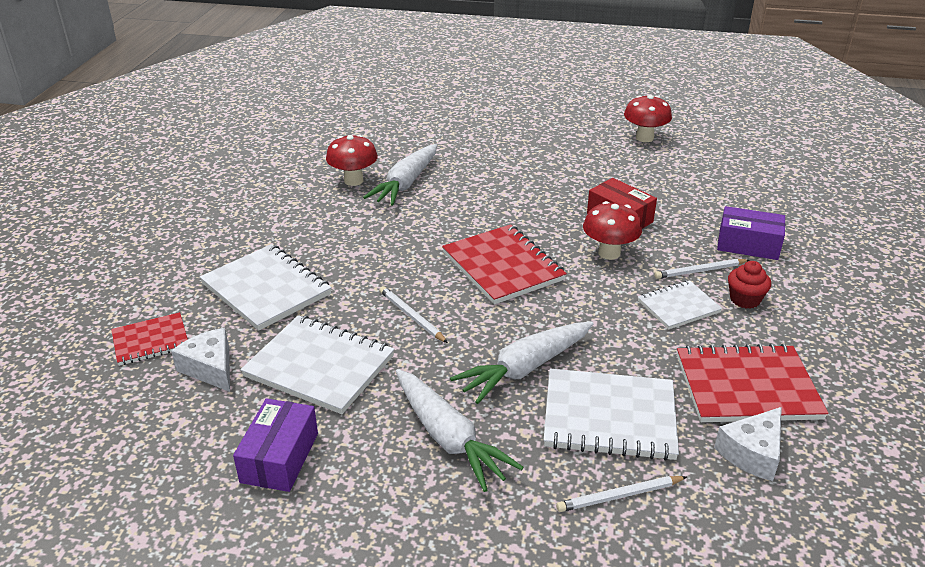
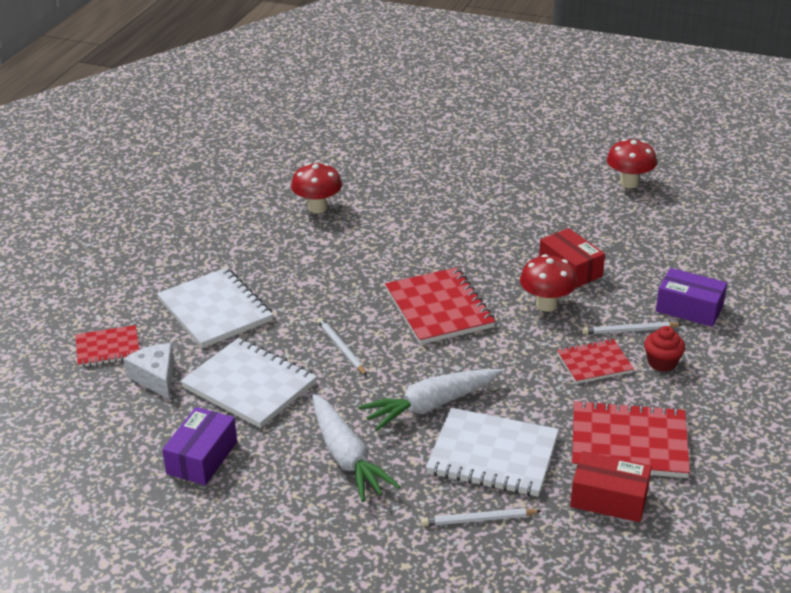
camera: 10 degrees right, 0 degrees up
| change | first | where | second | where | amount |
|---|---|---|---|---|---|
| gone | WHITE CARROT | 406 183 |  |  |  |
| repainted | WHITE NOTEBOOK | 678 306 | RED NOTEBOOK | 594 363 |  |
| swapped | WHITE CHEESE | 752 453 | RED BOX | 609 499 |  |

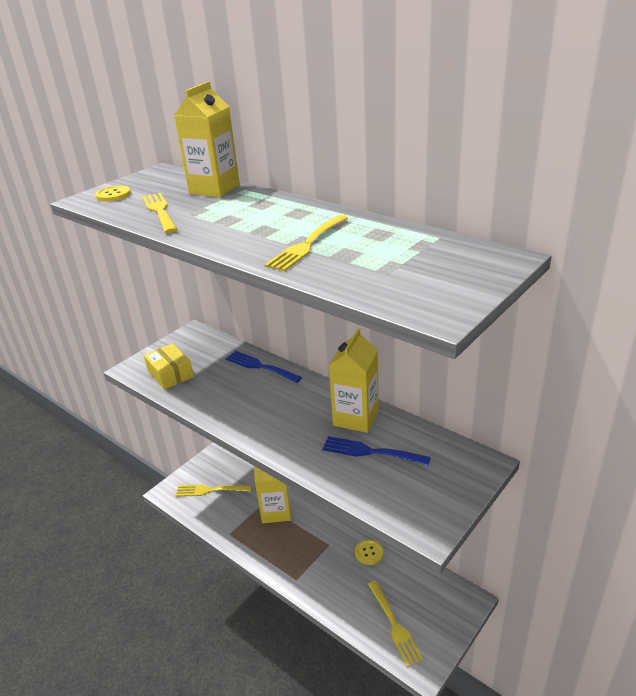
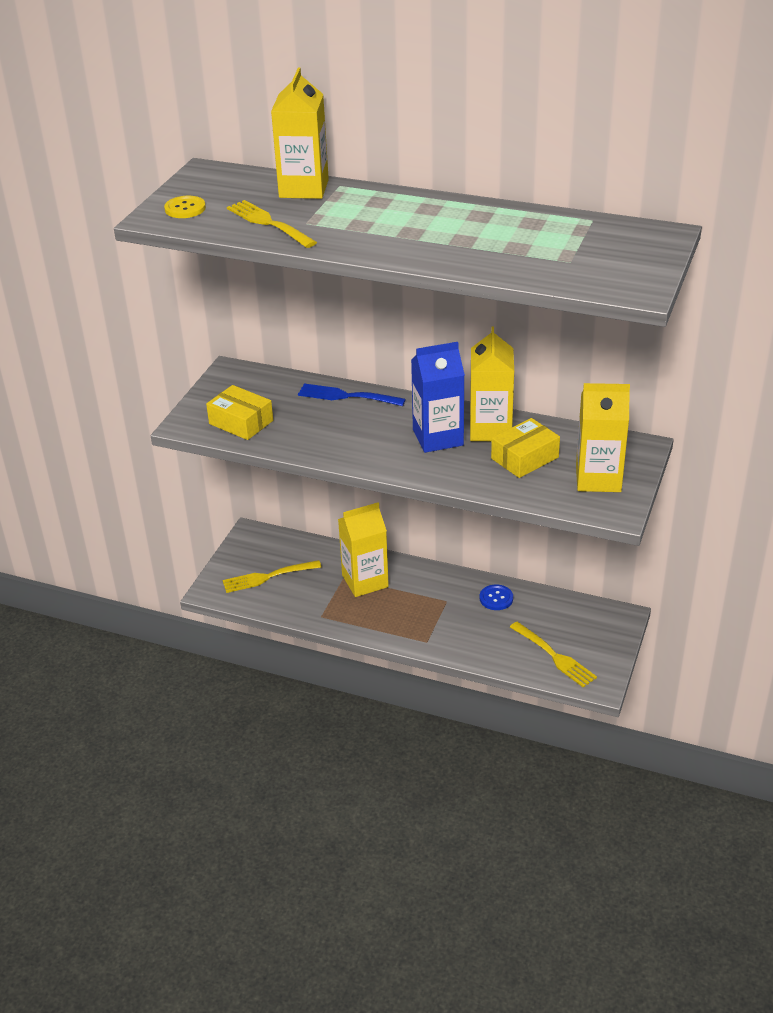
camera: 20 degrees left, 5 degrees up
| change | first | where | second | where | amount |
|---|---|---|---|---|---|
| gone | YELLOW FORK | 307 245 |  |  |  |
| swapped | BLUE FORK | 370 452 | YELLOW BOX | 525 458 |  |
| repainted | YELLOW BUTTON | 369 553 | BLUE BUTTON | 496 598 |  |
| new |  |  | BLUE CARTON | 438 437 |  |
| new |  |  | YELLOW CARTON | 598 478 |  |

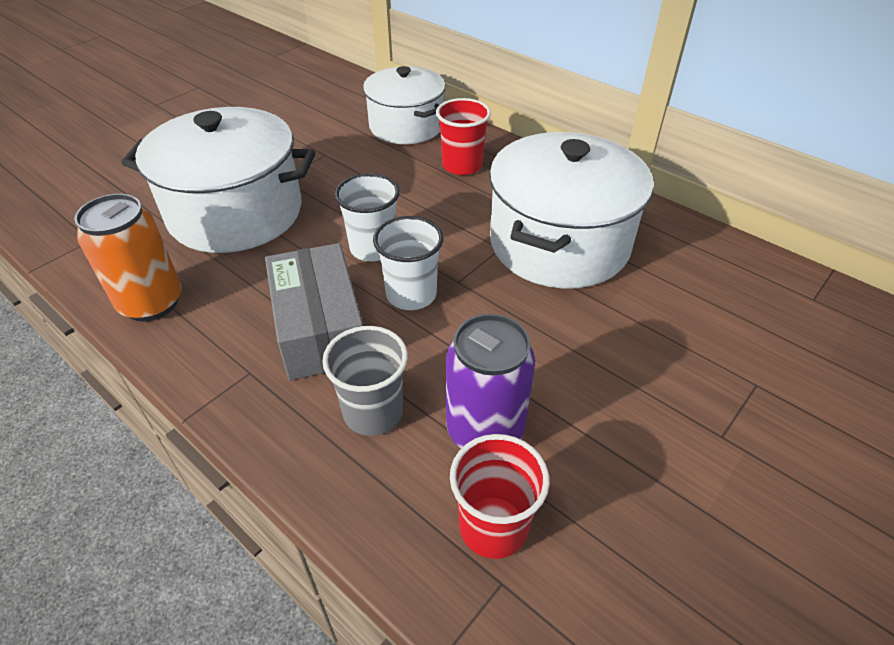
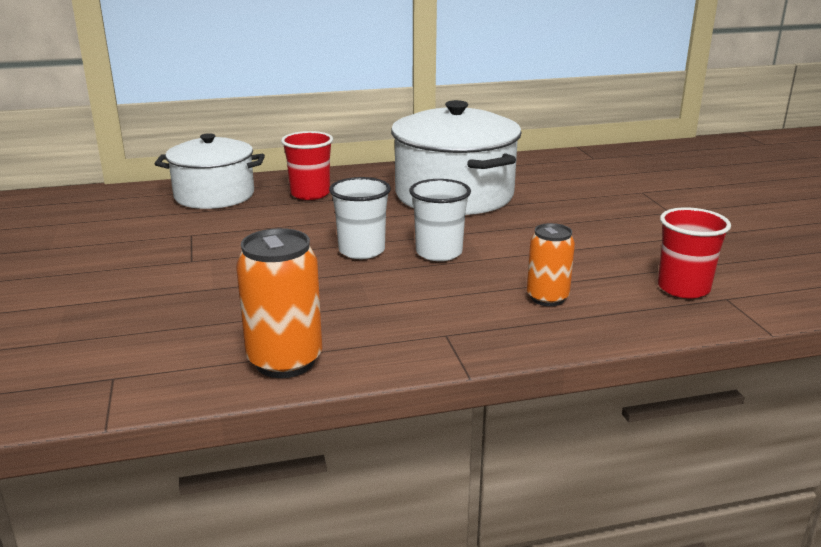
camera: 55 degrees left, 20 degrees down
| change | first | where | second | where | amount |
|---|---|---|---|---|---|
| gone | WHITE POT | 236 213 |  |  |  |
| gone | GREY BOX | 319 328 |  |  |  |
| gone | PURPLE CAN | 484 431 |  |  |  |
| swapped | GREY CUP | 373 412 | ORANGE CAN | 547 298 |  |

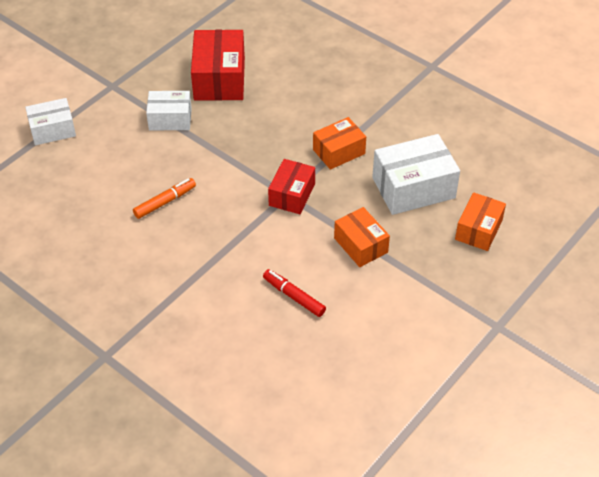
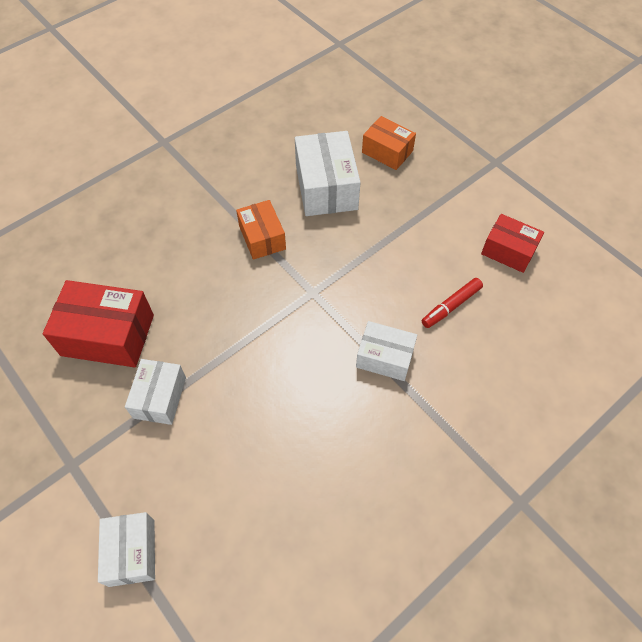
camera: 80 degrees left, 10 degrees up
| change | first | where | second | where | amount |
|---|---|---|---|---|---|
| shifted | RED BOX | 292 195 |  | 508 251 |  |
| gone | ORANGE MARKER | 165 202 |  |  |  |
| gone | ORANGE BOX | 360 245 |  |  |  |
| new |  |  | WHITE BOX | 384 357 |  |

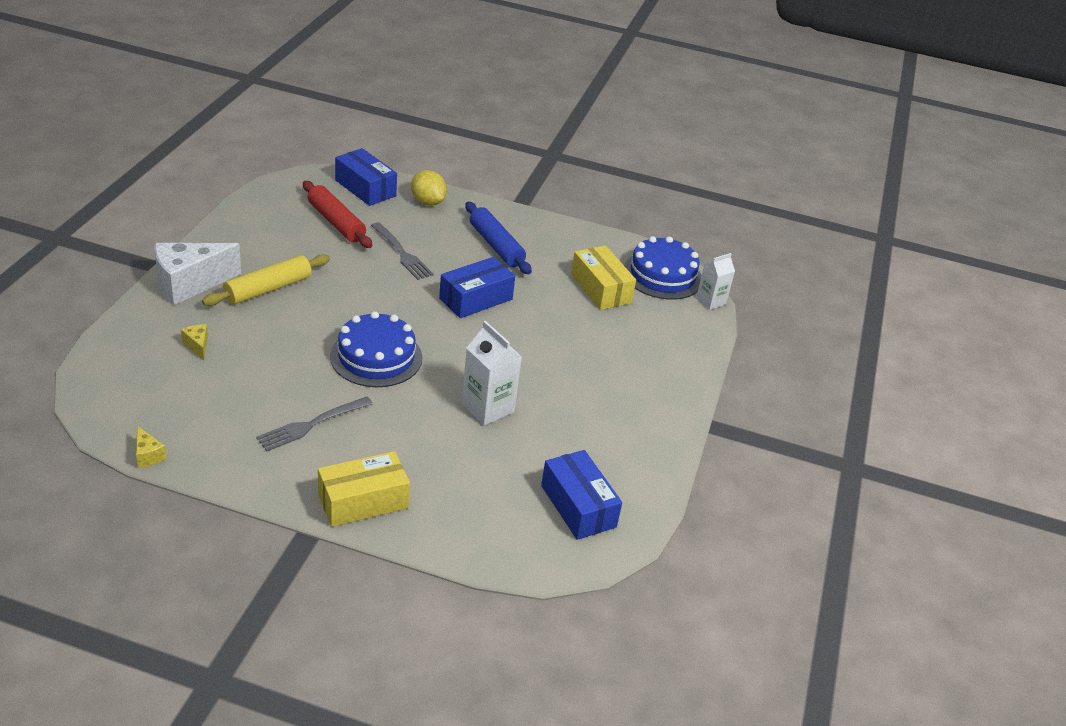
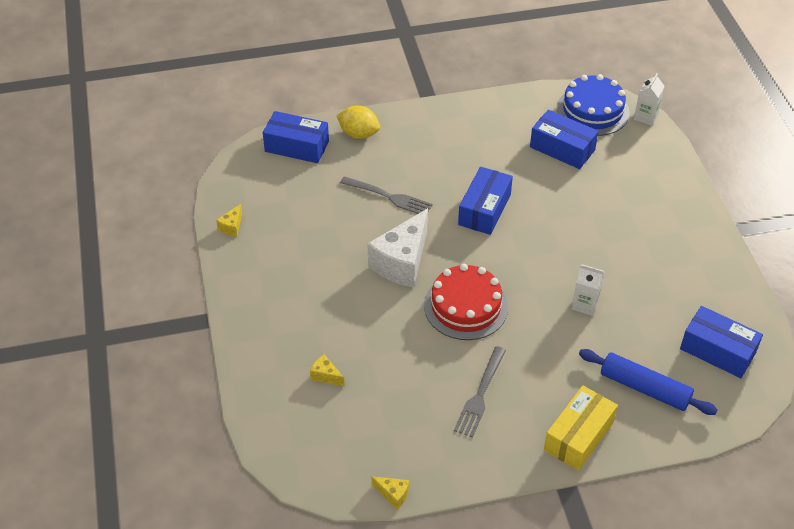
camera: 25 degrees left, 10 degrees up
| change | first | where | second | where | amount |
|---|---|---|---|---|---|
| gone | RED ROLLING PIN | 336 222 |  |  |  |
| shifted | BLUE ROLLING PIN | 496 246 |  | 644 388 |  |
| shifted | WHITE CHEESE | 189 284 |  | 402 262 |  |
| repainted | YELLOW BOX | 600 289 | BLUE BOX | 562 148 |  |
| gone | YELLOW ROLLING PIN | 268 289 |  |  |  |
| repainted | BLUE CAKE | 376 357 | RED CAKE | 466 306 |  |
| scaled | WHITE CARTON | 488 408 |  | 585 304 | x0.66 |
| new |  |  | YELLOW CHEESE | 232 227 |  |

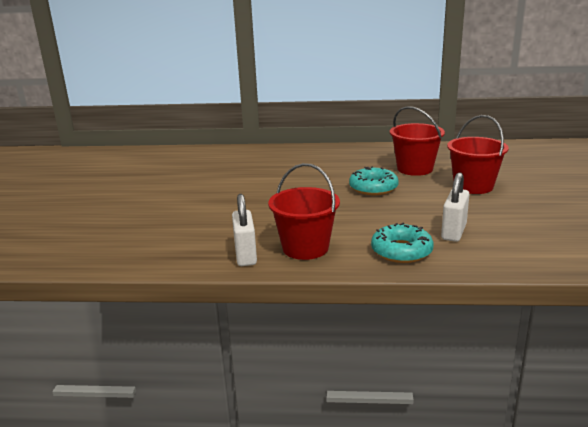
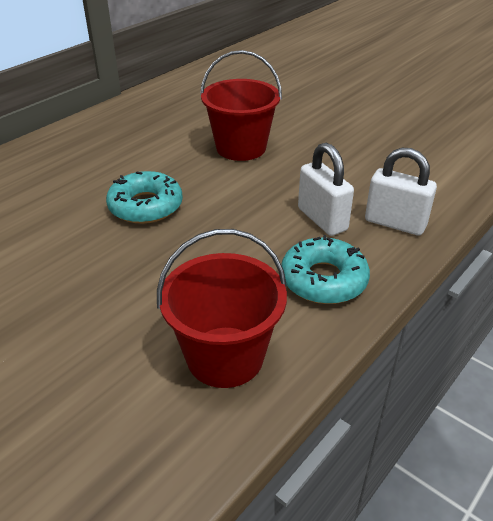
camera: 55 degrees left, 15 degrees up
| change | first | where | second | where | amount |
|---|---|---|---|---|---|
| gone | RED BUCKET | 415 169 |  |  |  |
| shifted | WHITE PADLOCK | 245 255 |  | 395 223 |  |

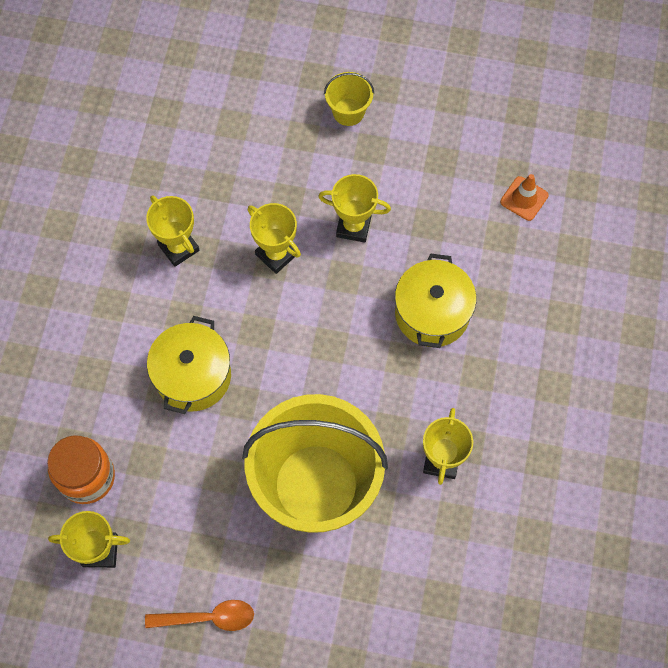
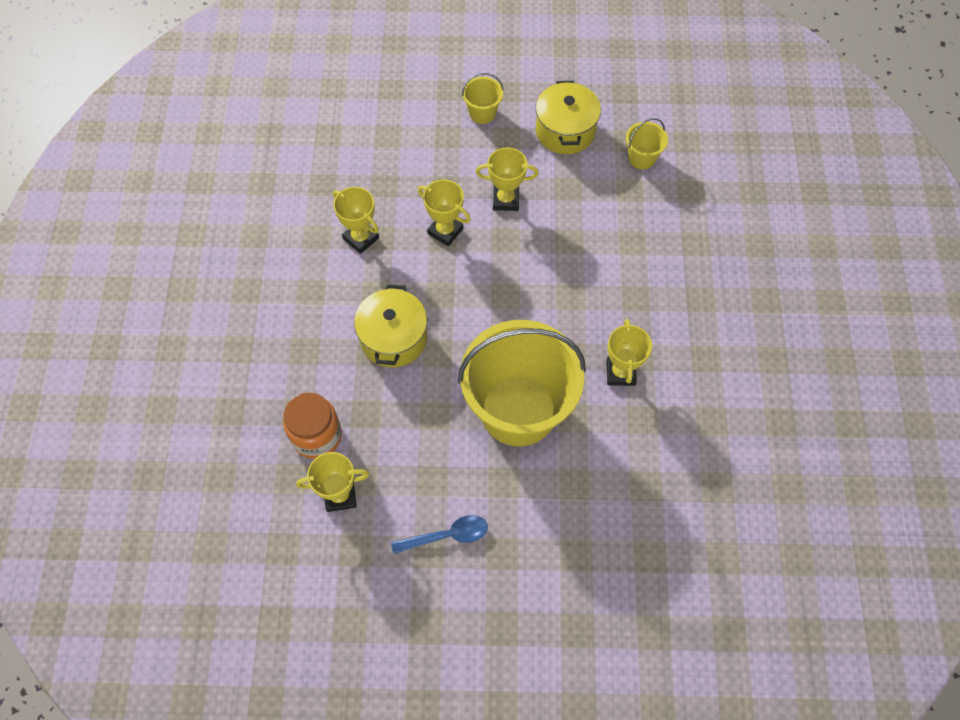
camera: 10 degrees left, 5 degrees down
| change | first | where | second | where | amount |
|---|---|---|---|---|---|
| swapped | ORANGE TRAFFIC CONE | 524 198 | YELLOW BUCKET | 642 158 |  |
| shifted | YELLOW POT | 432 313 |  | 565 131 |  |
| repainted | ORANGE SPOON | 208 617 | BLUE SPOON | 446 536 |  |

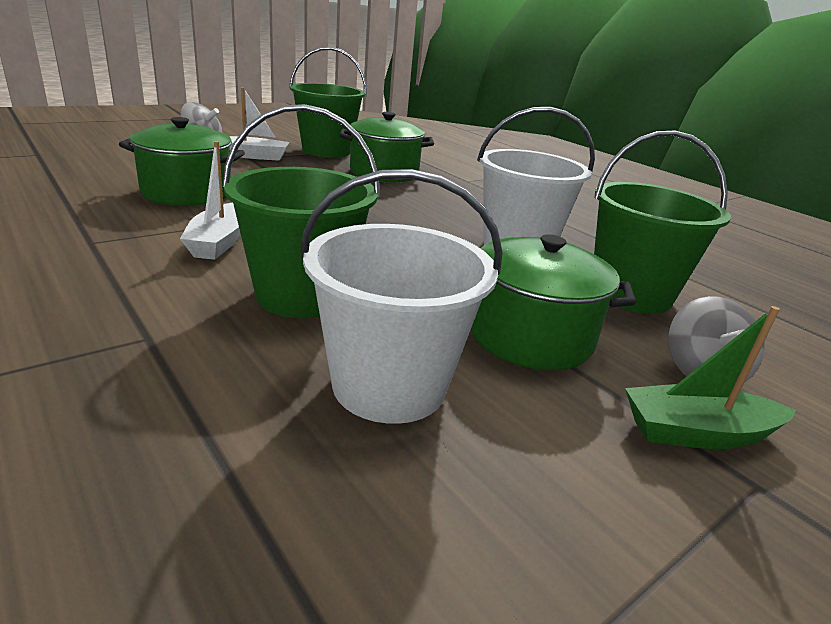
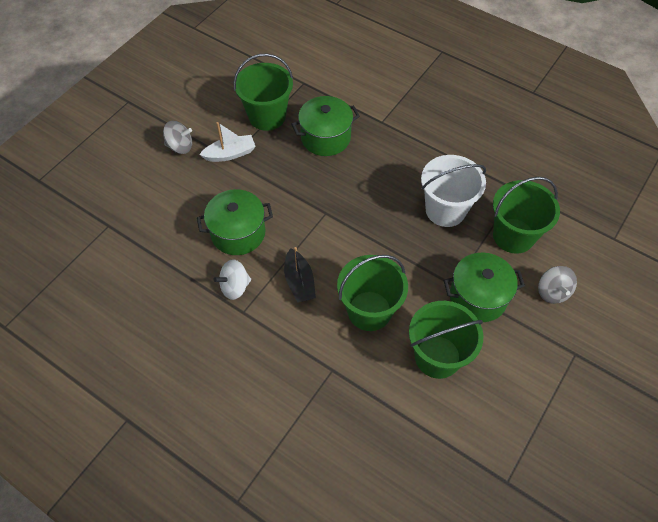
camera: 15 degrees left, 30 degrees up
| change | first | where | second | where | amount |
|---|---|---|---|---|---|
| repainted | WHITE BOAT | 219 242 | BLACK BOAT | 299 282 |  |
| repainted | WHITE BUCKET | 389 385 | GREEN BUCKET | 437 357 |  |
| gone | GREEN BOAT | 697 433 |  |  |  |
| new |  |  | WHITE SPINNING TOP | 235 287 |  |

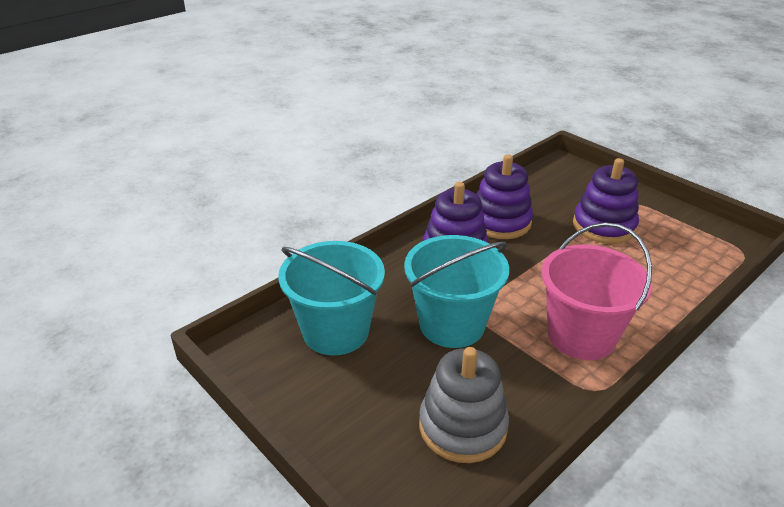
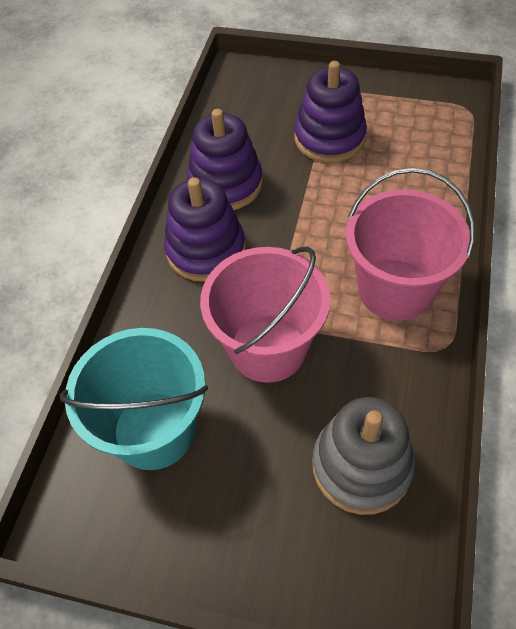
camera: 30 degrees left, 20 degrees up
| change | first | where | second | where | amount |
|---|---|---|---|---|---|
| repainted | TURQUOISE BUCKET | 452 324 | PINK BUCKET | 268 348 |  |

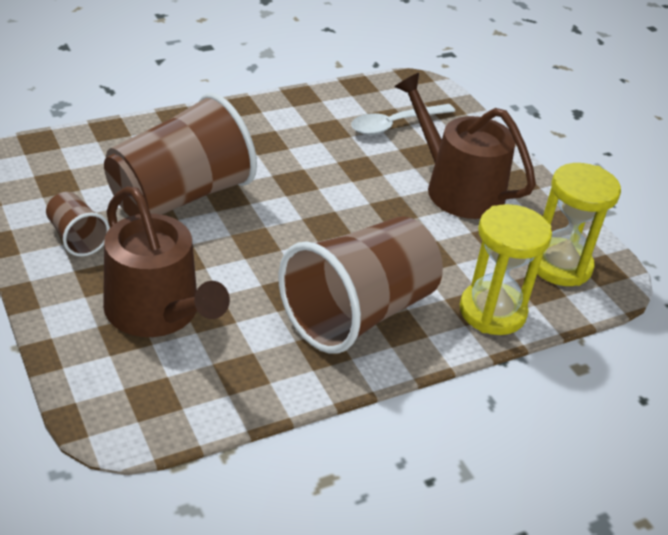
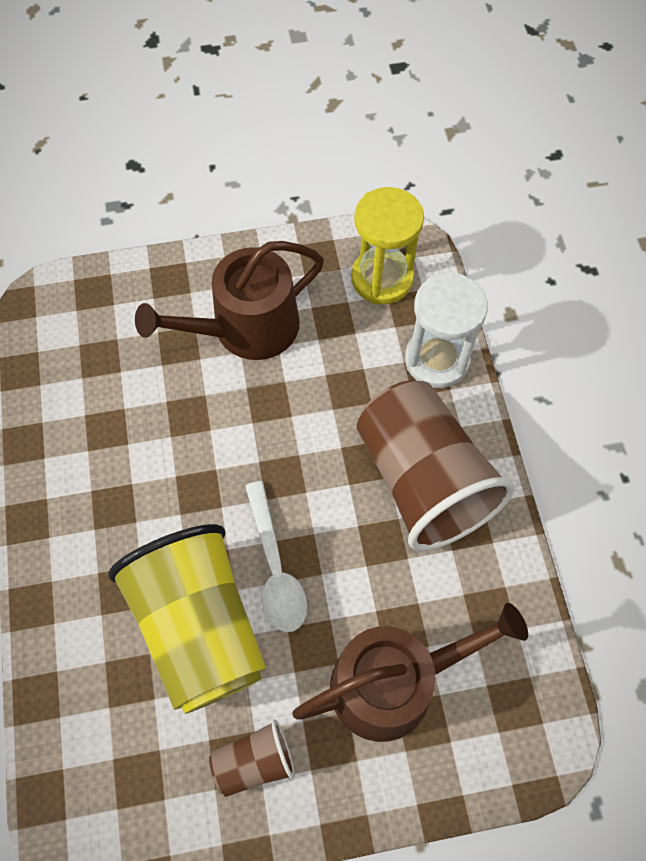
camera: 70 degrees left, 25 degrees up
| change | first | where | second | where | amount |
|---|---|---|---|---|---|
| repainted | BROWN CUP | 180 196 | YELLOW CUP | 200 627 |  |
| shifted | WHITE SPOON | 395 124 |  | 275 567 |  |
| repainted | YELLOW HOURGLASS | 492 312 | WHITE HOURGLASS | 436 360 |  |

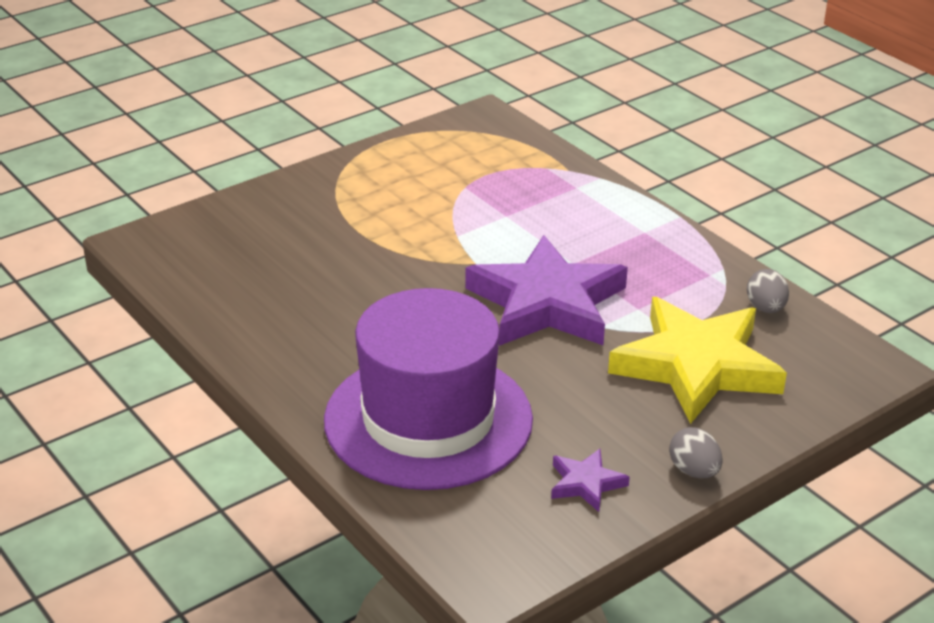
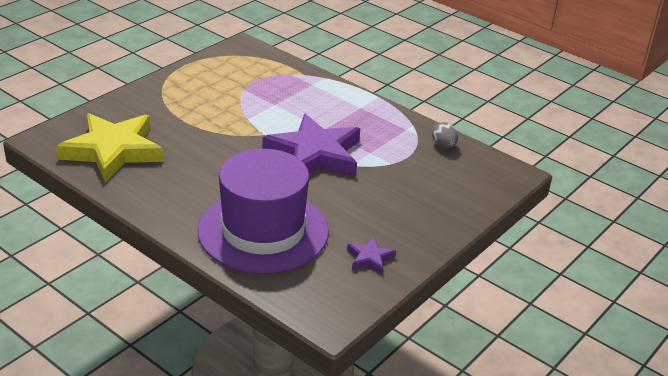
camera: 15 degrees left, 0 degrees up
| change | first | where | second | where | amount |
|---|---|---|---|---|---|
| shifted | YELLOW STAR | 696 366 |  | 113 151 |  |
| gone | GREY EGG | 694 471 |  |  |  |

